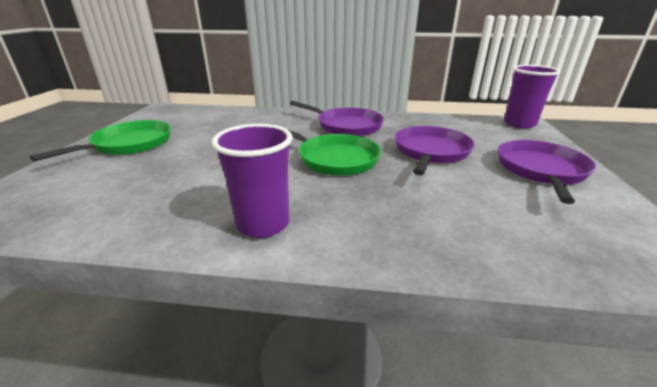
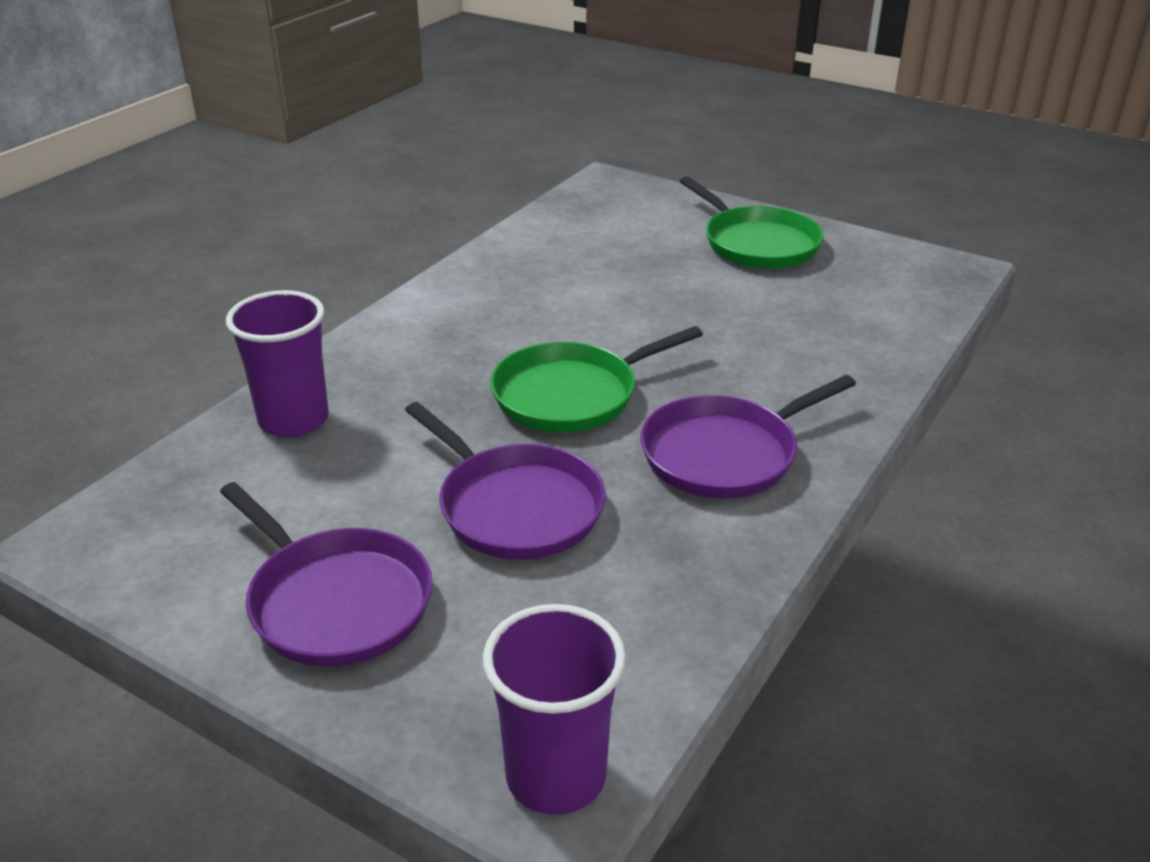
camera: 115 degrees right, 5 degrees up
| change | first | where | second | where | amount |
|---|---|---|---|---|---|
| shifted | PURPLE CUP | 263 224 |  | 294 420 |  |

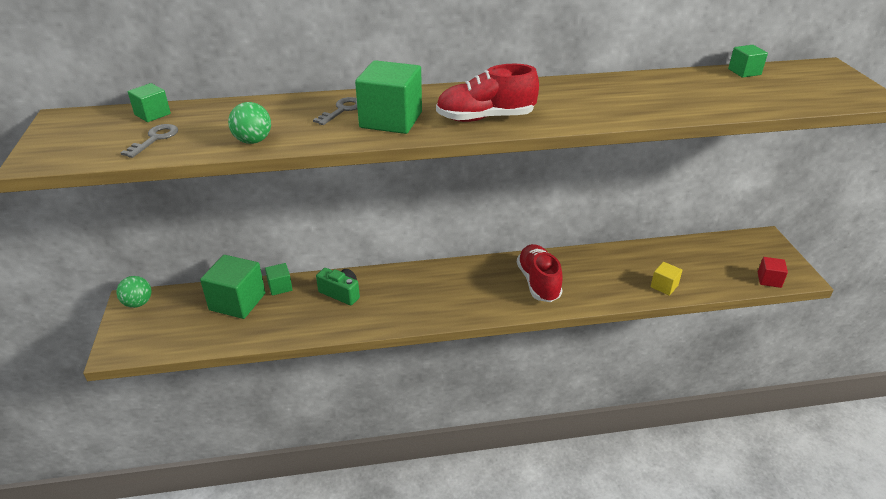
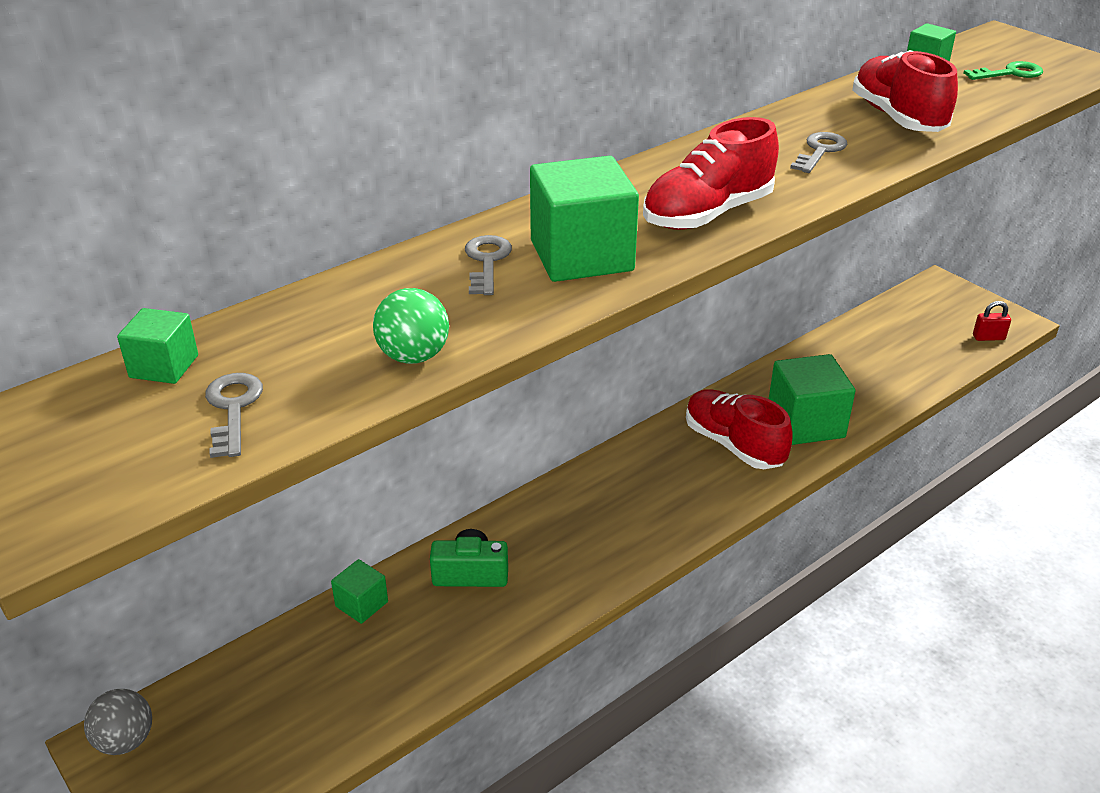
camera: 30 degrees left, 0 degrees up
| change | first | where | second | where | amount |
|---|---|---|---|---|---|
| shifted | GREEN CUBE | 237 302 |  | 805 423 |  |
| swapped | RED CUBE | 769 280 | RED PADLOCK | 988 337 |  |
| gone | YELLOW CUBE | 664 286 |  |  |  |
| repainted | GREEN BALL | 138 303 | GREY BALL | 125 741 |  |
| new |  |  | RED SHOE | 897 118 |  |
| new |  |  | GREEN KEY | 1010 73 |  |
| new |  |  | GREY KEY | 820 151 |  |

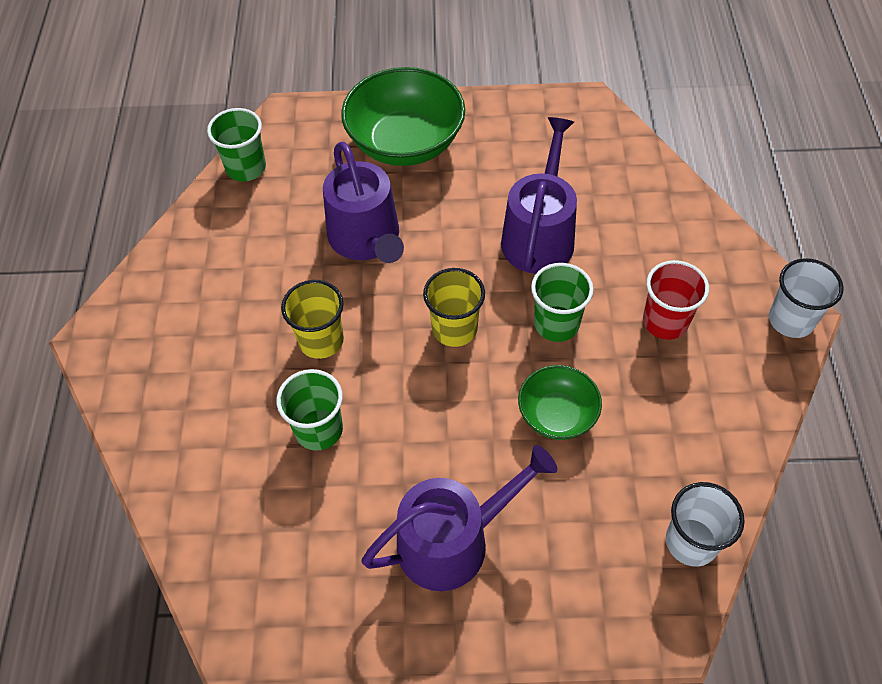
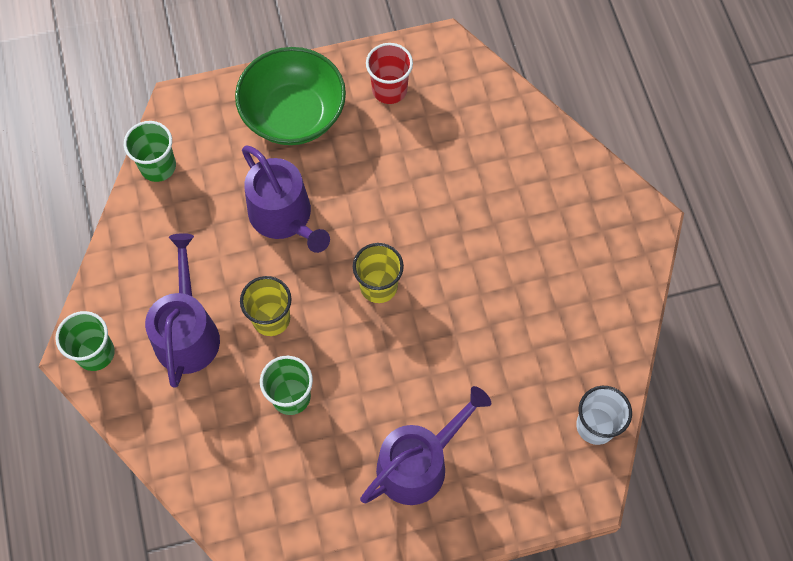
camera: 15 degrees left, 10 degrees up
| change | first | where | second | where | amount |
|---|---|---|---|---|---|
| shifted | PURPLE WATERING CAN | 539 235 |  | 187 332 |  |
| gone | WHITE CUP | 791 320 |  |  |  |
| shifted | RED CUP | 665 322 |  | 389 89 |  |
| shifted | GREEN CUP | 556 324 |  | 95 353 |  |
| gone | GREEN BOWL | 557 415 |  |  |  |

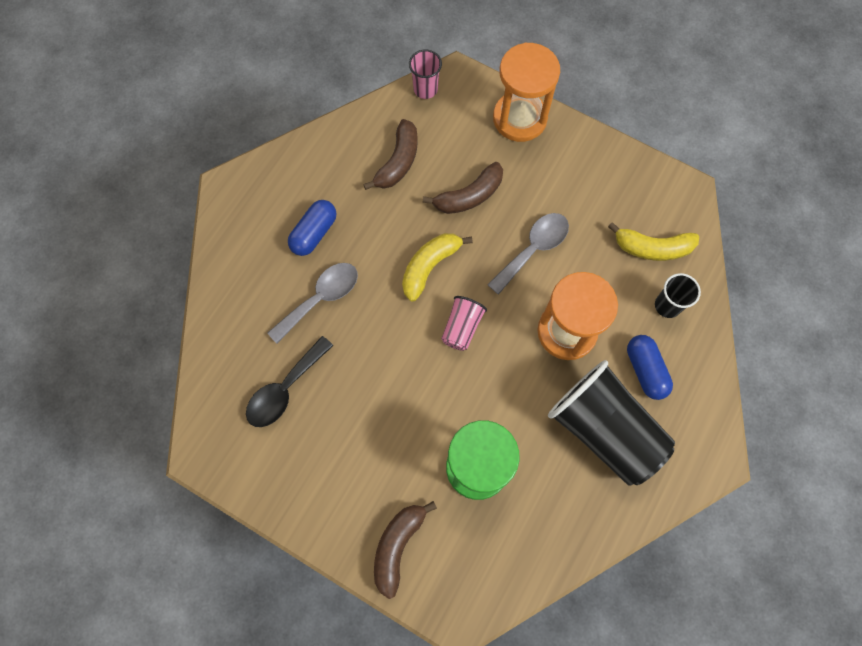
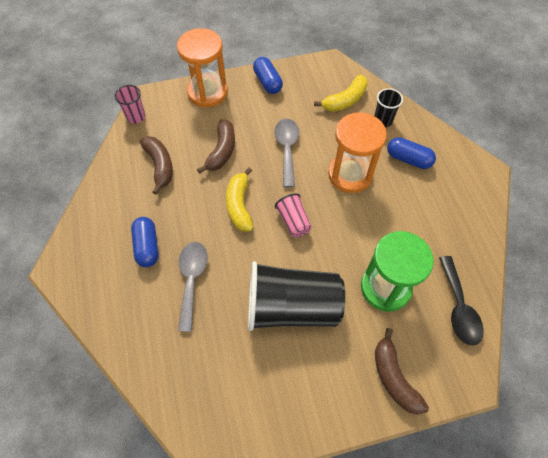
camera: 45 degrees left, 10 degrees down
| change | first | where | second | where | amount |
|---|---|---|---|---|---|
| shifted | BLACK SPOON | 285 389 |  | 458 307 |  |
| shifted | BLACK CUP | 604 430 |  | 291 307 |  |
| new |  |  | BLUE CAPSULE | 267 82 |  |

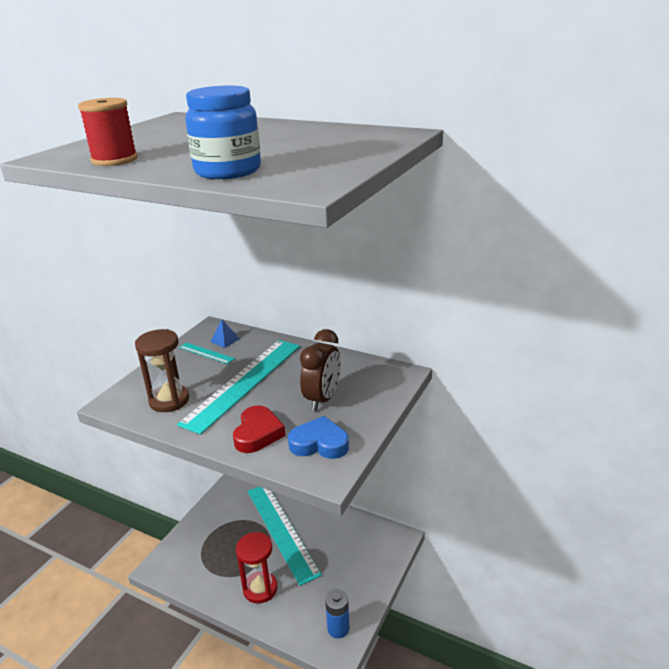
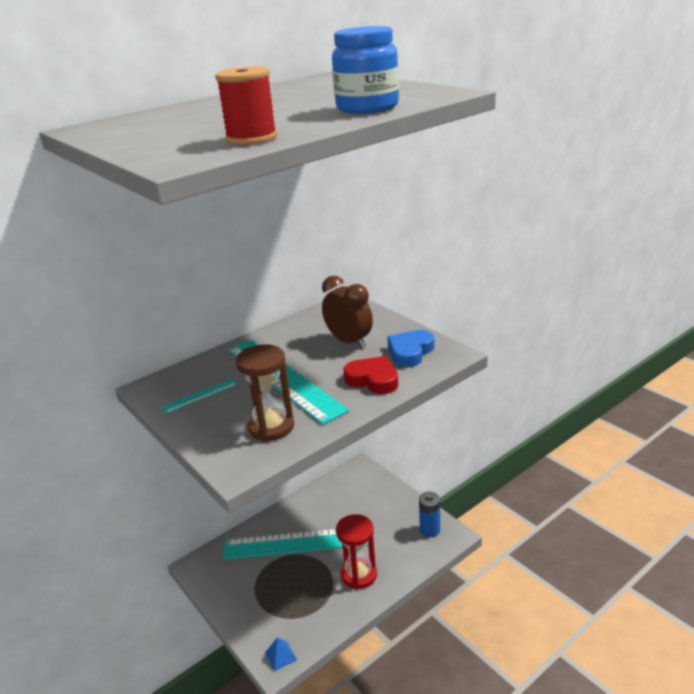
camera: 65 degrees left, 0 degrees up
| change | first | where | second | where | amount |
|---|---|---|---|---|---|
| shifted | BLUE PYRAMID | 225 340 |  | 280 656 |  |

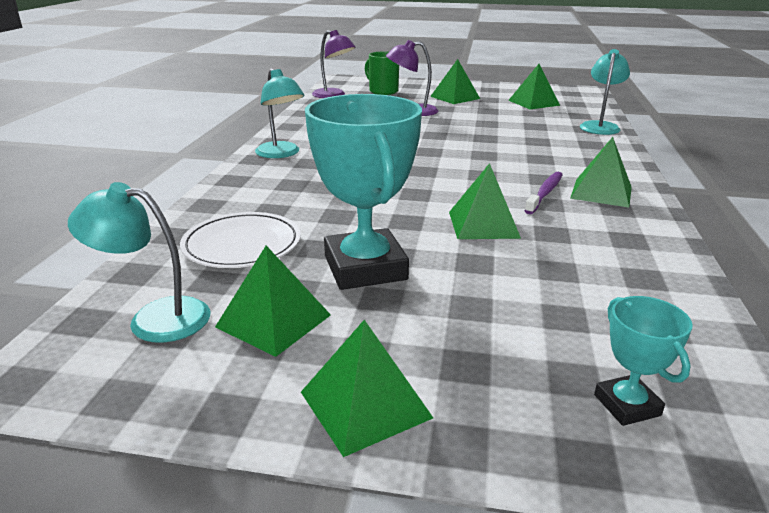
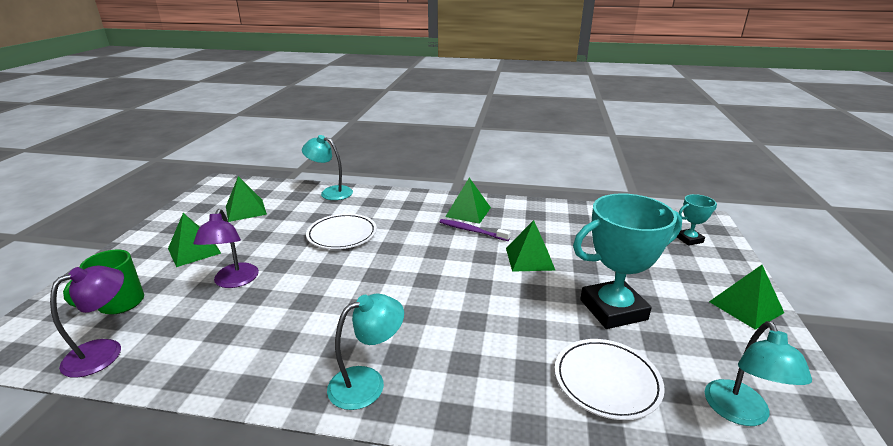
camera: 90 degrees left, 0 degrees up
| change | first | where | second | where | amount |
|---|---|---|---|---|---|
| gone | GREEN PYRAMID | 273 321 |  |  |  |
| new |  |  | WHITE PLATE | 342 234 |  |

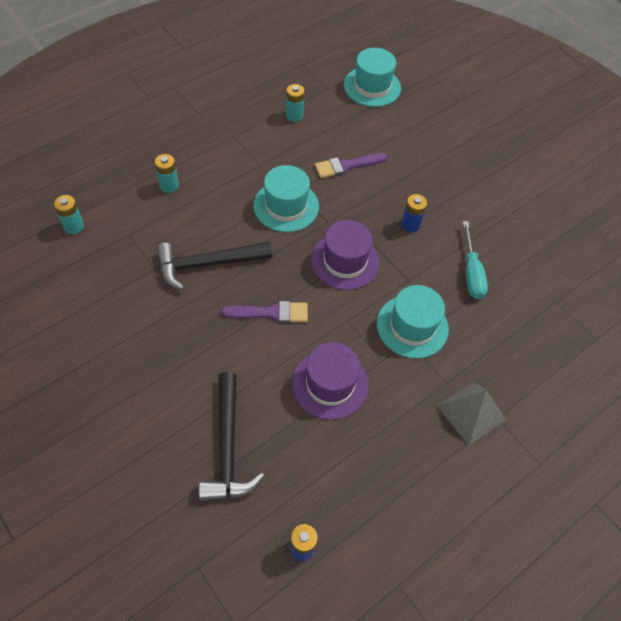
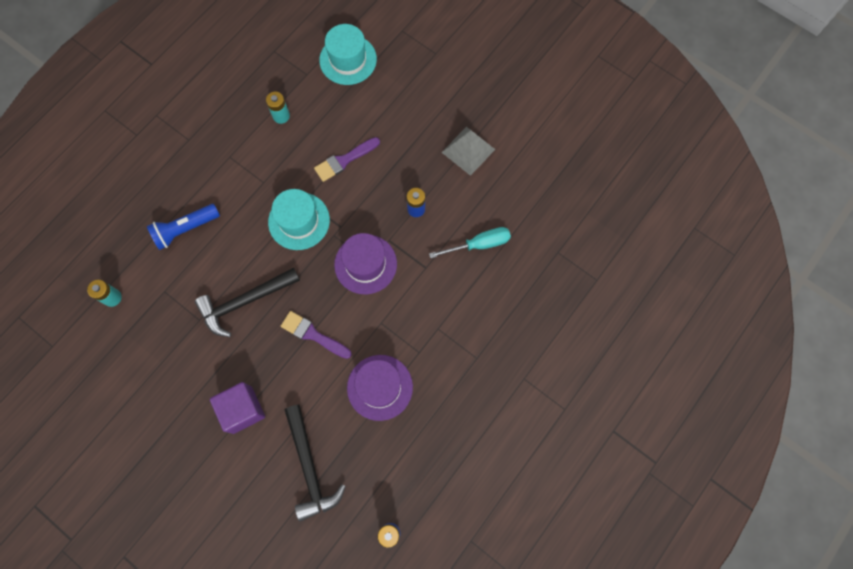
camera: 10 degrees left, 15 degrees up
| change | first | where | second | where | amount |
|---|---|---|---|---|---|
| swapped | TURQUOISE BATTERY | 169 185 | BLUE FLASHLIGHT | 185 229 |  |
| rotated | TURQUOISE SCREWDRIVER | 471 273 |  | 479 244 | 90 degrees counterclockwise |
| gone | TURQUOISE HAT | 412 326 |  |  |  |
| rotated | PURPLE BRUSH | 270 313 |  | 313 334 | 135 degrees counterclockwise |
| shifted | GREY PYRAMID | 471 412 |  | 468 151 |  |
| new |  |  | PURPLE CUBE | 242 410 |  |

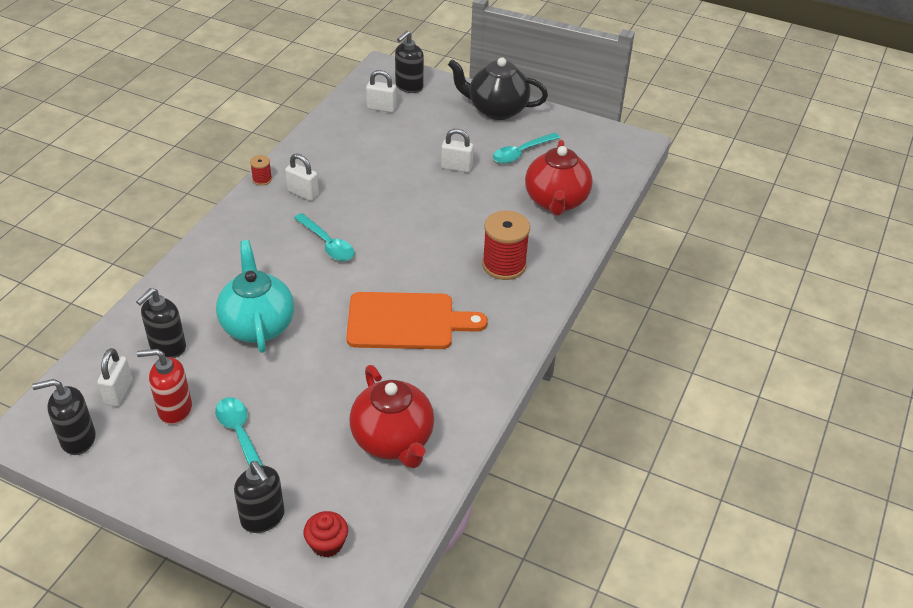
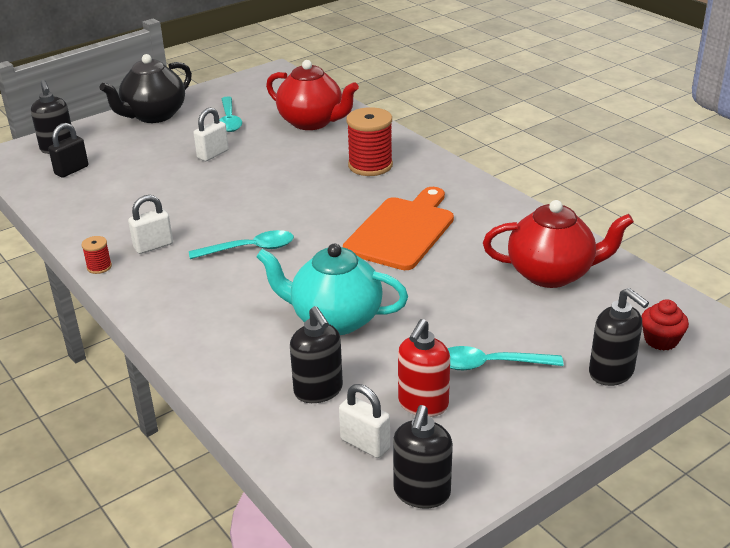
camera: 60 degrees left, 10 degrees down
| change | first | where | second | where | amount |
|---|---|---|---|---|---|
| repainted | WHITE PADLOCK | 381 108 | BLACK PADLOCK | 71 170 |  |
| rotated | BLACK SOAP DISPENSER | 263 518 |  | 611 373 | 60 degrees clockwise |

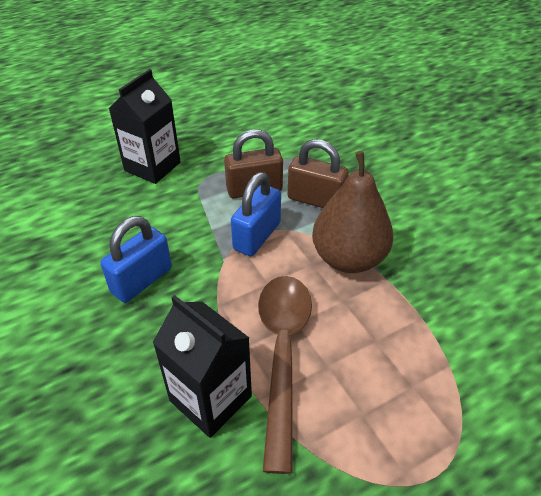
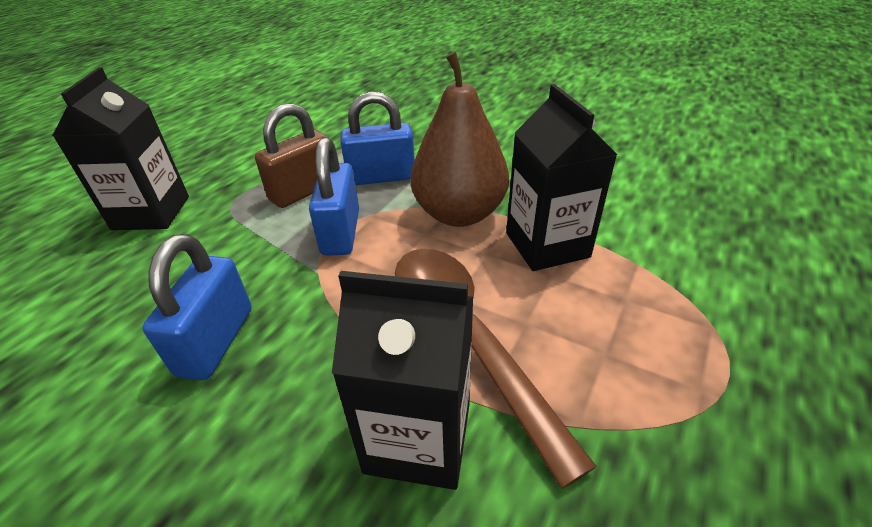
camera: 30 degrees left, 5 degrees down
| change | first | where | second | where | amount |
|---|---|---|---|---|---|
| repainted | BROWN PADLOCK | 316 200 | BLUE PADLOCK | 381 177 |  |
| new |  |  | BLACK CARTON | 547 245 |  |

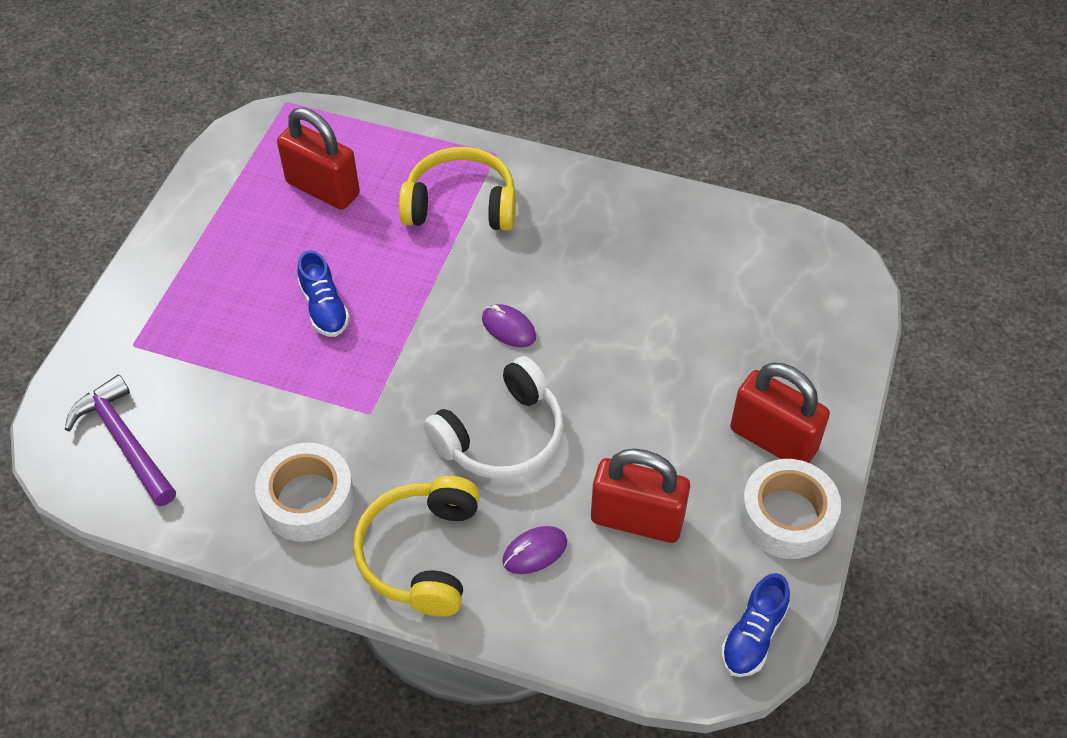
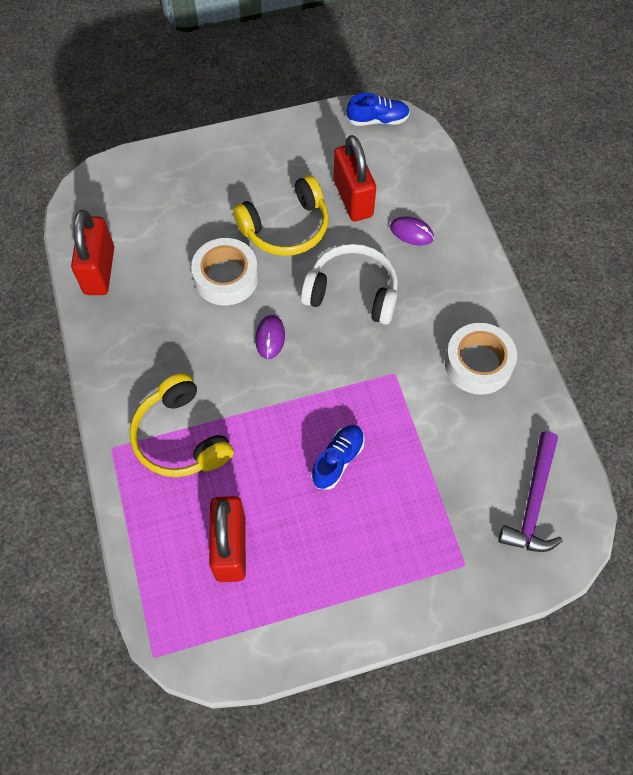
camera: 125 degrees left, 10 degrees up
| change | first | where | second | where | amount |
|---|---|---|---|---|---|
| shifted | RED PADLOCK | 773 439 |  | 99 271 |  |
| shifted | WHITE TAPE | 787 516 |  | 226 277 |  |
| shifted | YELLOW HEADPHONES | 421 554 |  | 286 227 |  |

